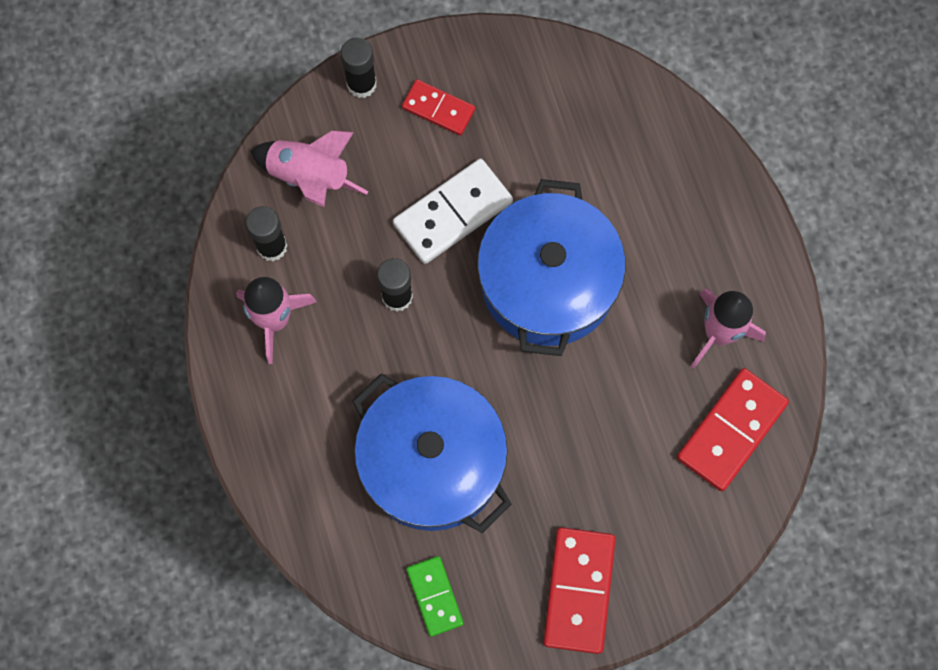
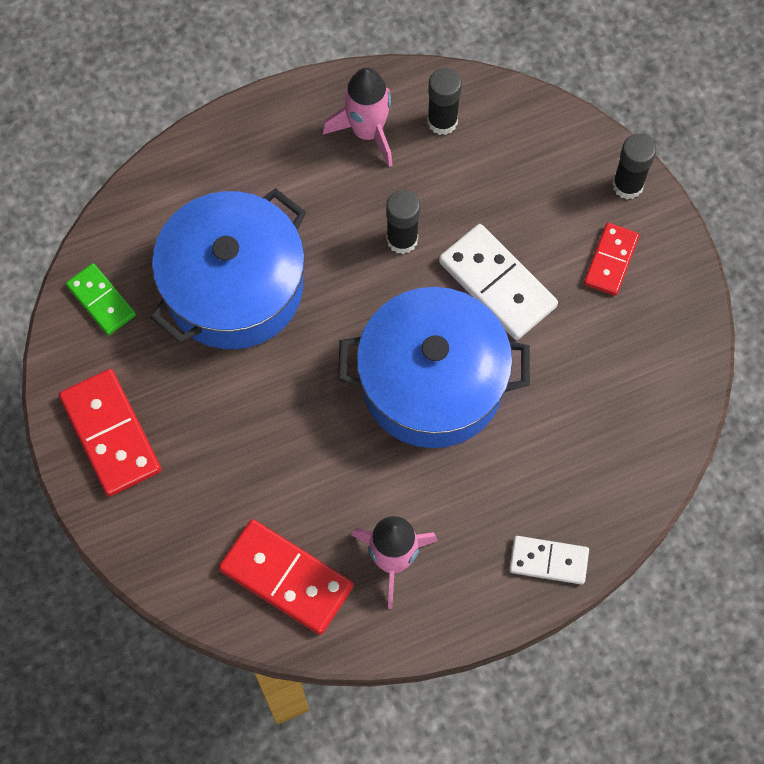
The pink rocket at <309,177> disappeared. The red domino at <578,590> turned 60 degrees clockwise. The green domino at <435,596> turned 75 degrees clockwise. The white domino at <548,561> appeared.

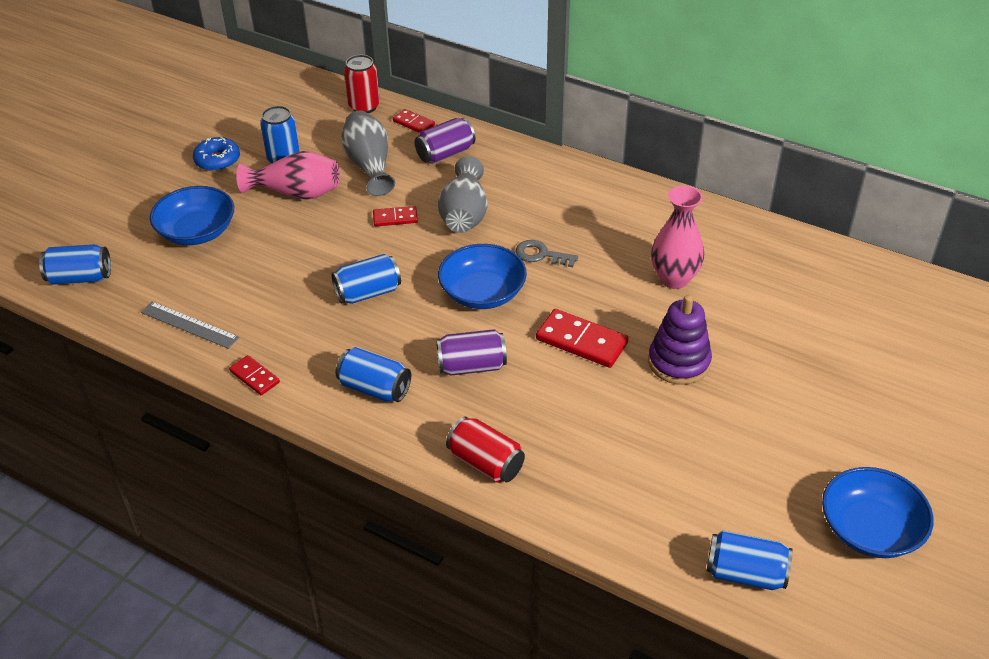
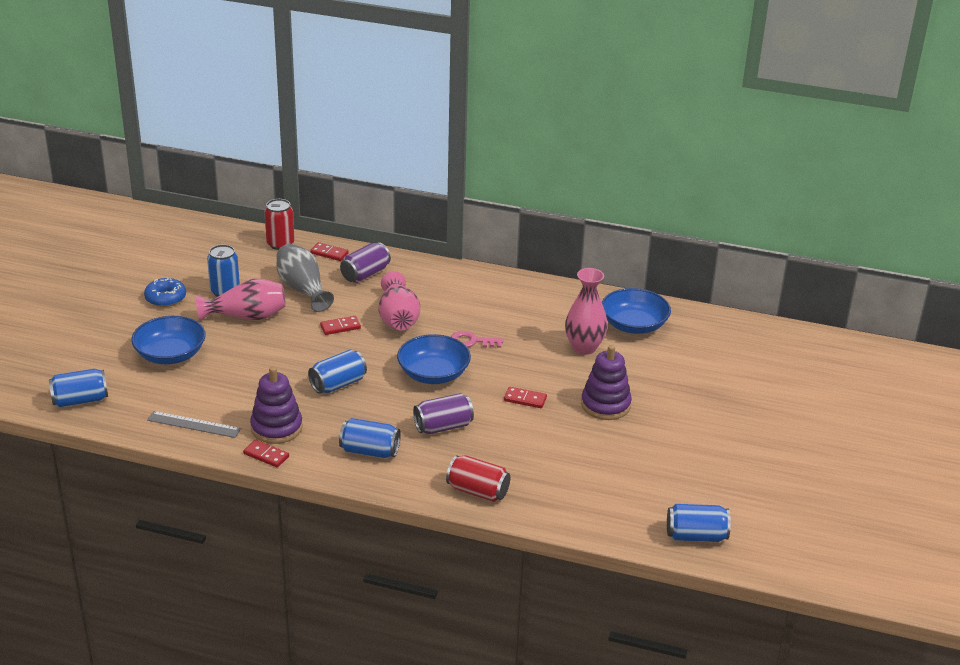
The grey vase at <464,214> became the pink vase at <398,318>. The grey key at <541,255> became the pink key at <472,341>. The red domino at <581,341> changed to 0.58 times the size. The blue bowl moved from <870,529> to <634,325>. The purple stacking toy at <276,428> appeared.

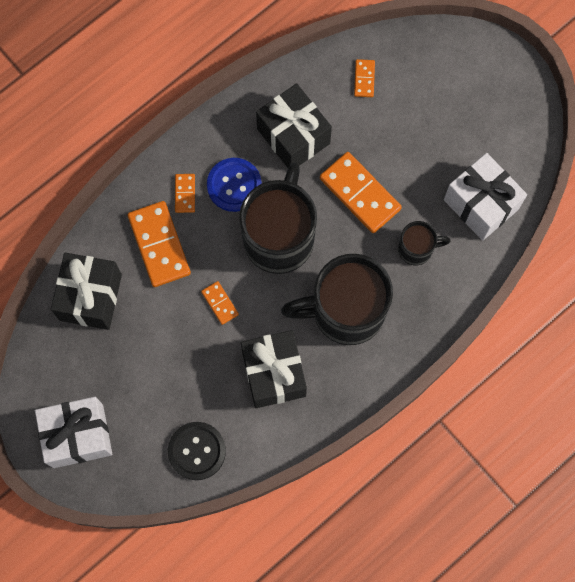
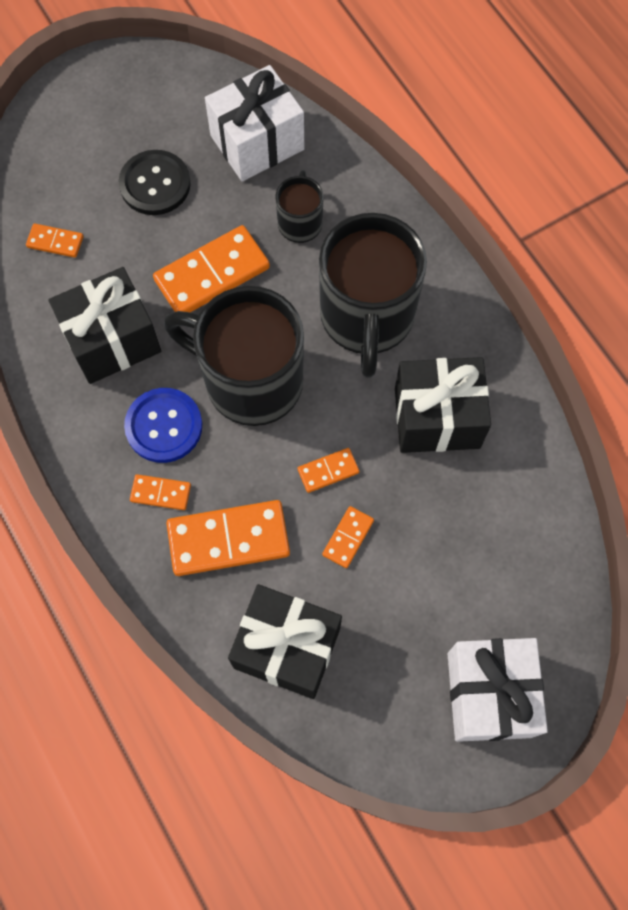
The black button moved from <197,451> to <155,184>. The orange domino at <348,538> appeared.

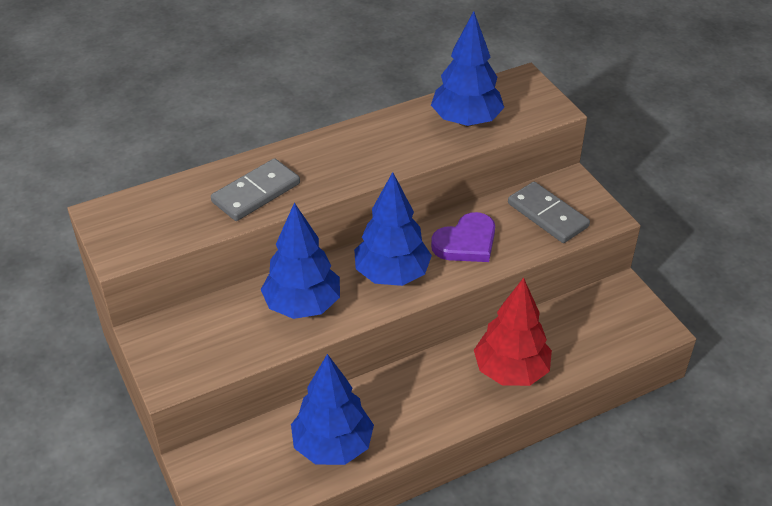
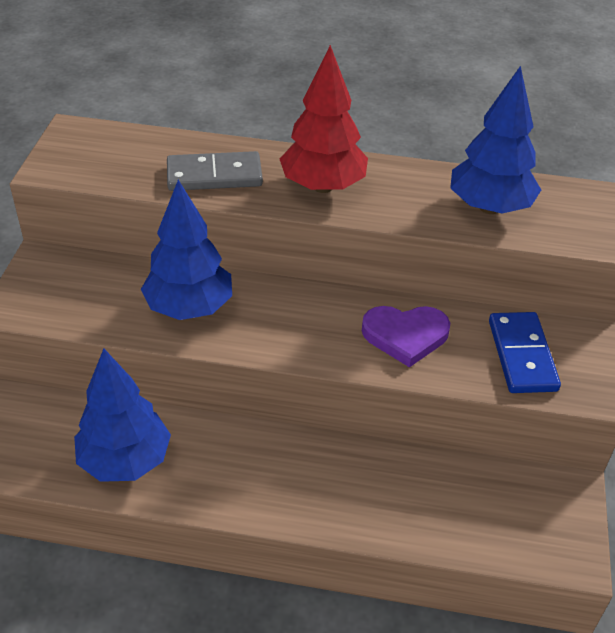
The blue tree at <392,274> disappeared. The grey domino at <547,215> became the blue domino at <521,355>. The red tree moved from <510,371> to <323,186>.

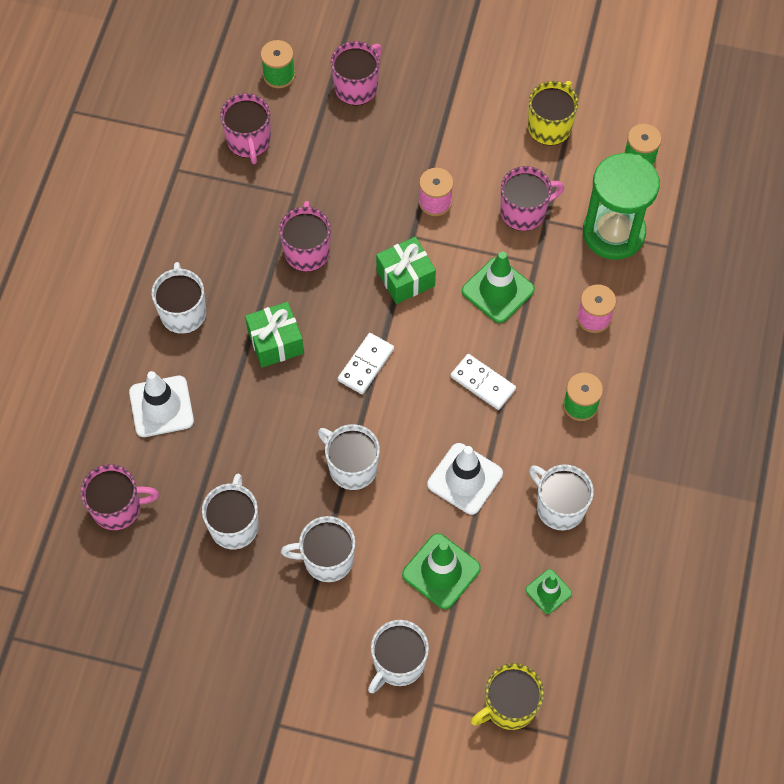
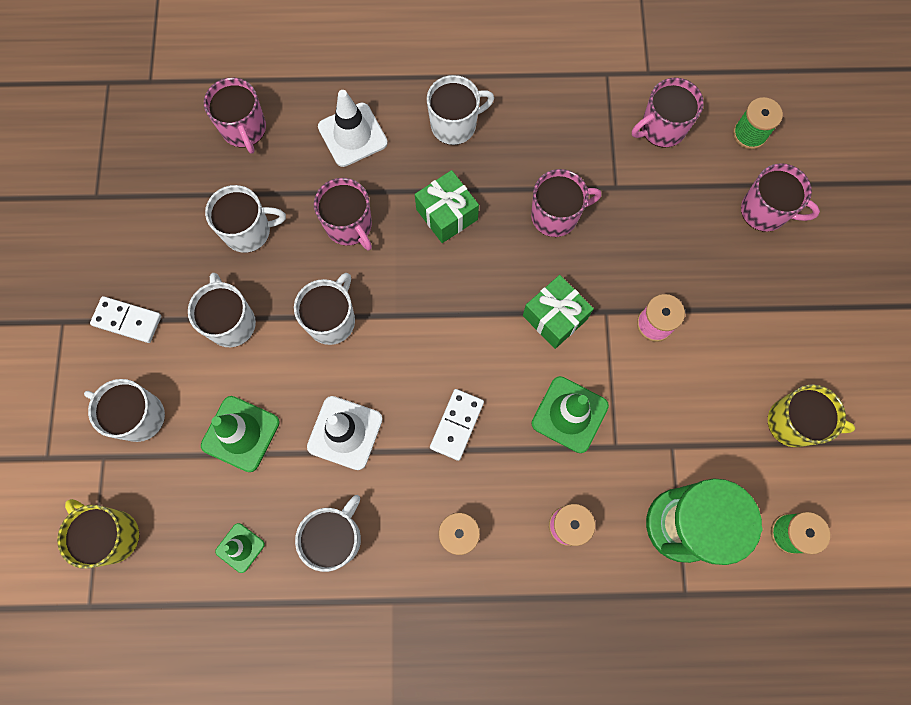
The pink mug moved from <524,212> to <349,225>. The white domino moved from <366,365> to <127,320>.

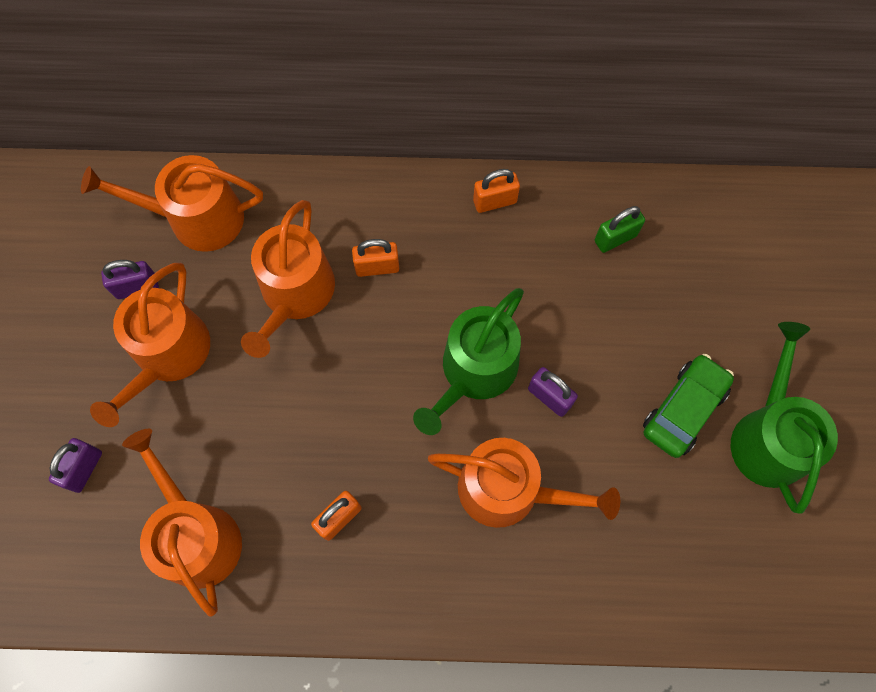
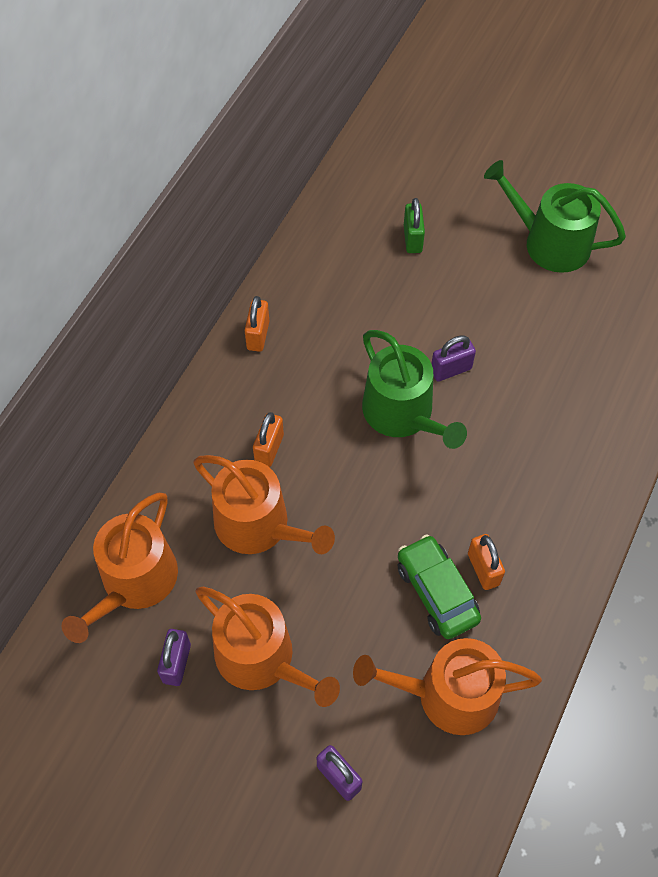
The green padlock moved from <615,238> to <412,239>. The green car moved from <683,409> to <436,592>. The orange watering can at <509,490> disappeared.

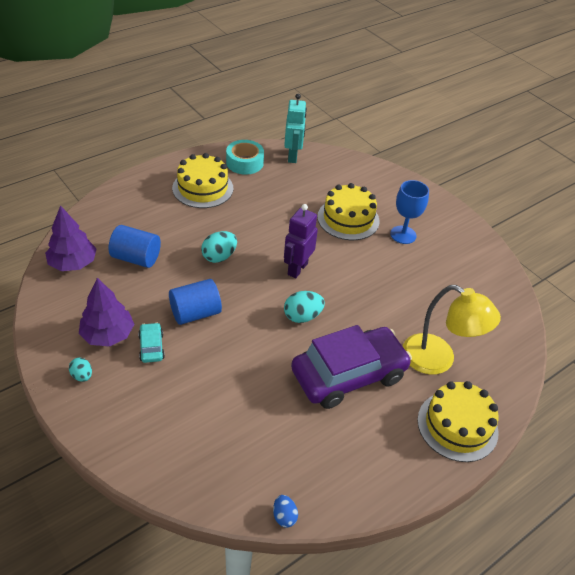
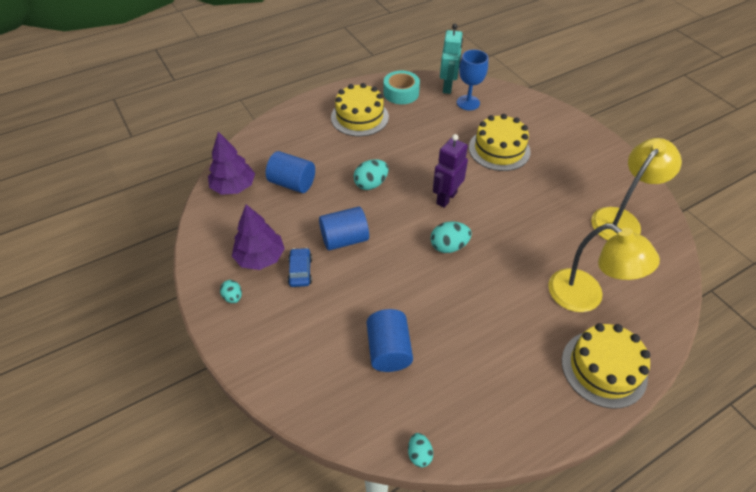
The blue goblet moved from <403,235> to <468,103>. The turquoise car at <151,347> became the blue car at <300,271>. The purple car at <348,375> disappeared. The blue egg at <284,516> became the turquoise egg at <419,454>. The yellow lamp at <621,219> appeared. The blue cylinder at <388,350> appeared.

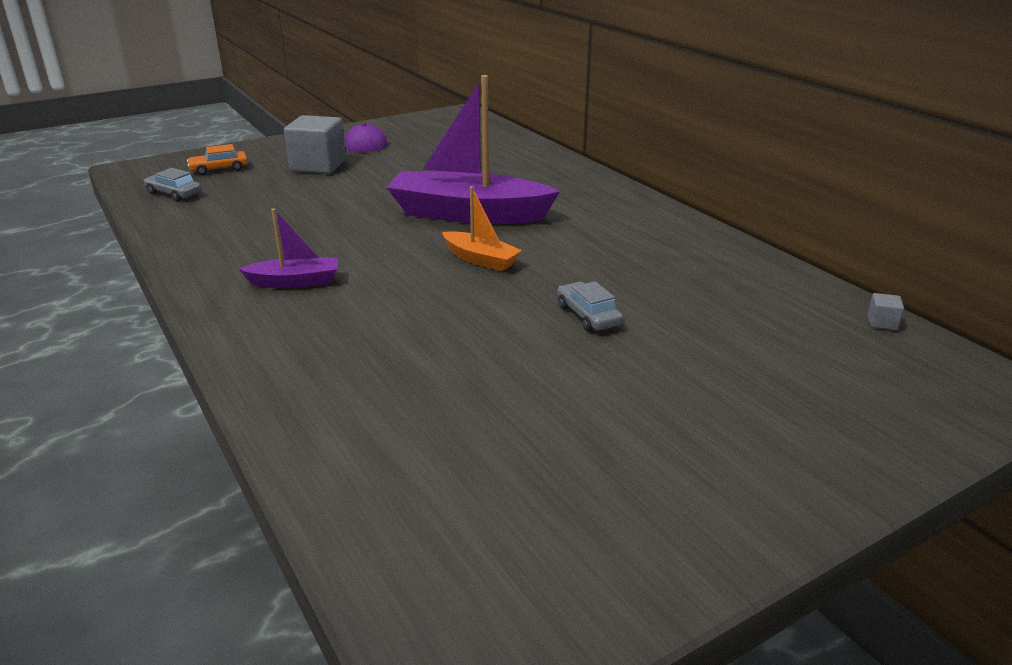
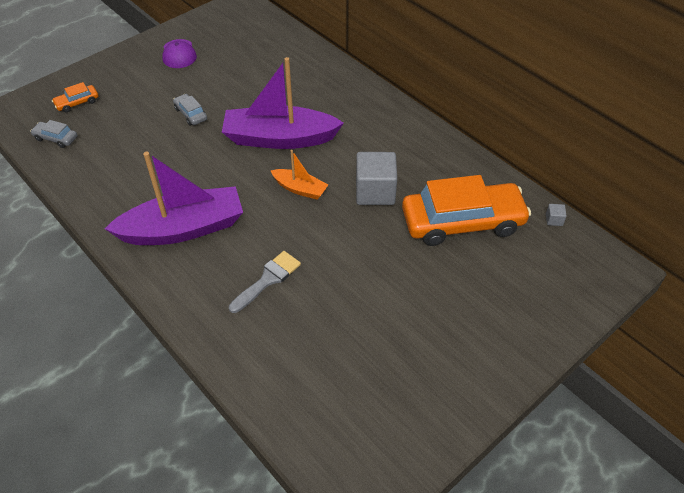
The grey cube moved from <318,165> to <375,192>. The purple boat at <295,282> changed to 2.05 times the size. The grey car moved from <588,315> to <191,114>. The orange car at <462,222> appeared. The grey brush at <268,279> appeared.

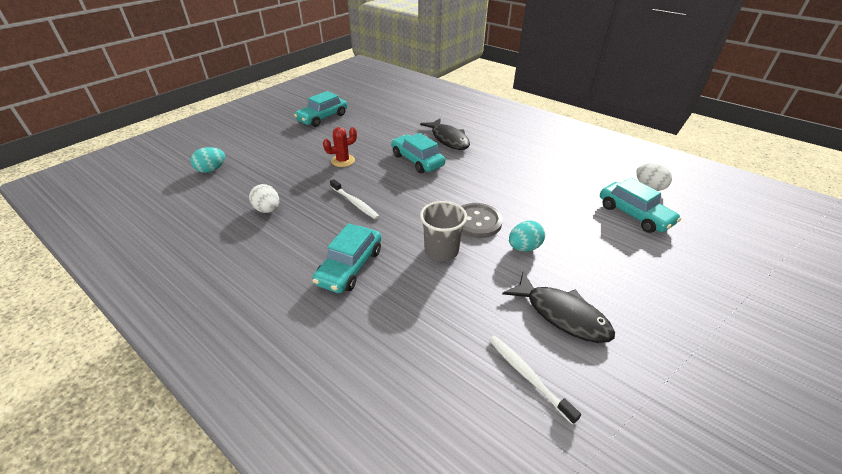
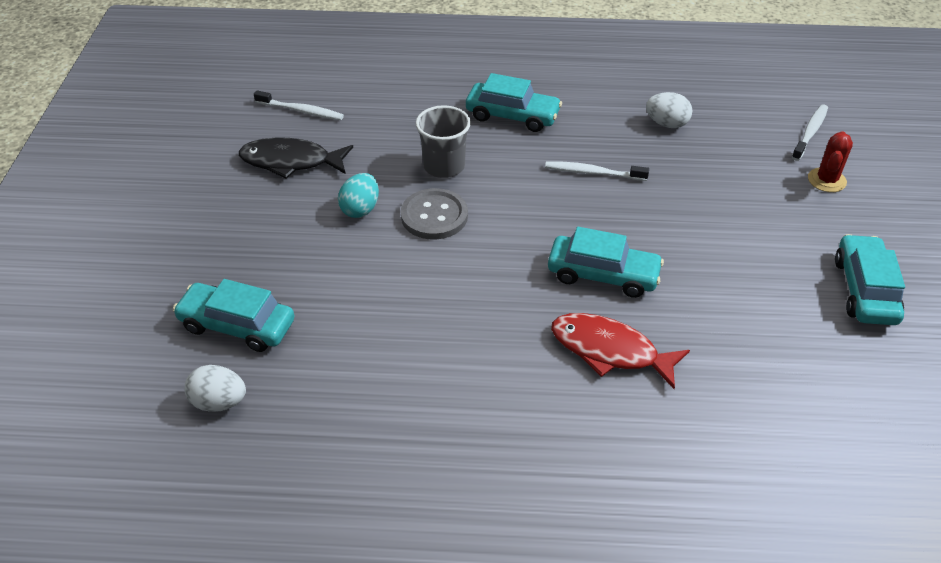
The black fish at <448,139> became the red fish at <610,350>. The red cactus moved from <343,161> to <826,180>. The turquoise egg at <211,170> was replaced by the white toothbrush at <810,132>. The turquoise car at <350,266> turned 120 degrees clockwise.

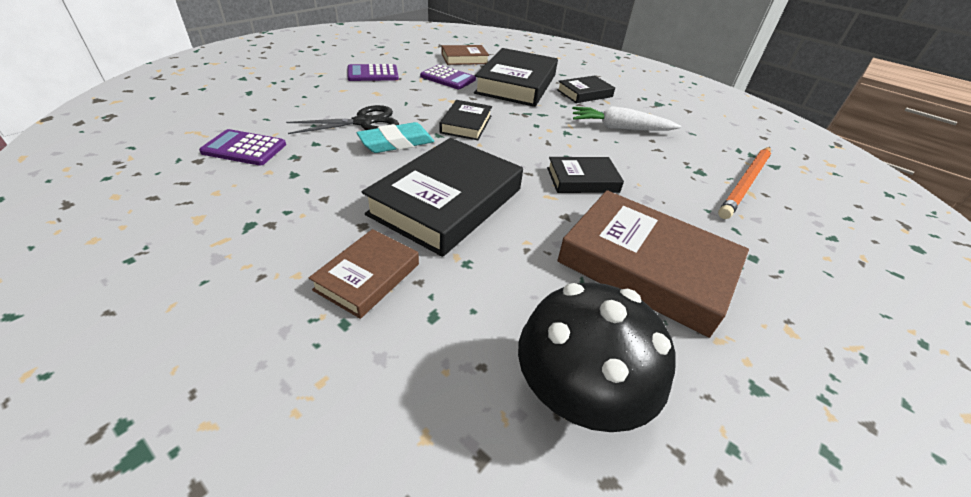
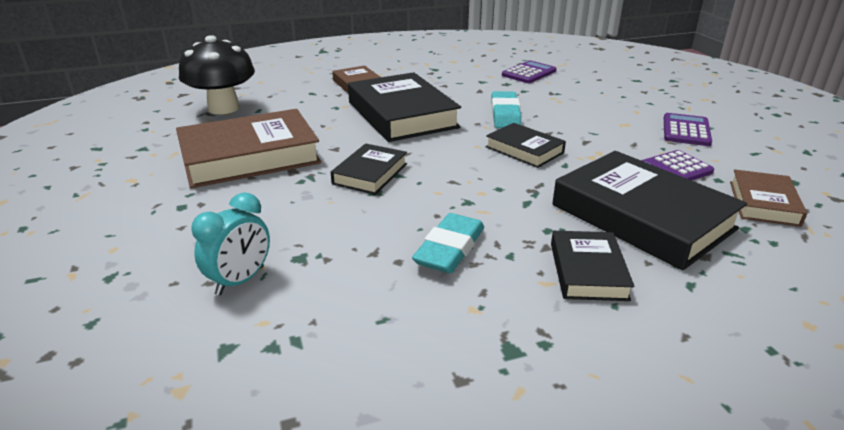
The black scissors at <364,122> disappeared. The white carrot at <620,128> was replaced by the turquoise eraser at <450,249>. The orange pencil at <746,183> was replaced by the turquoise clock at <240,281>.

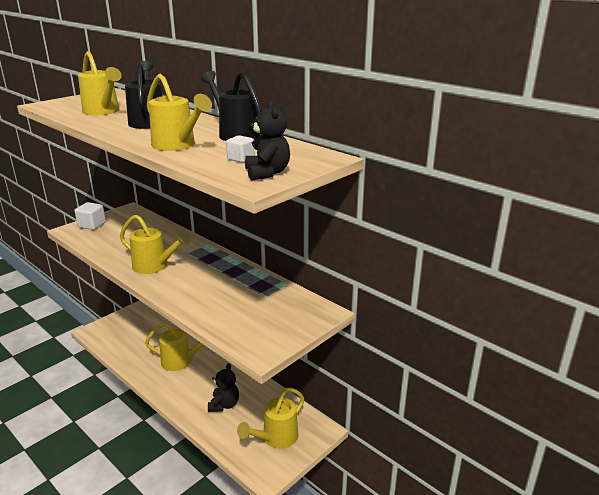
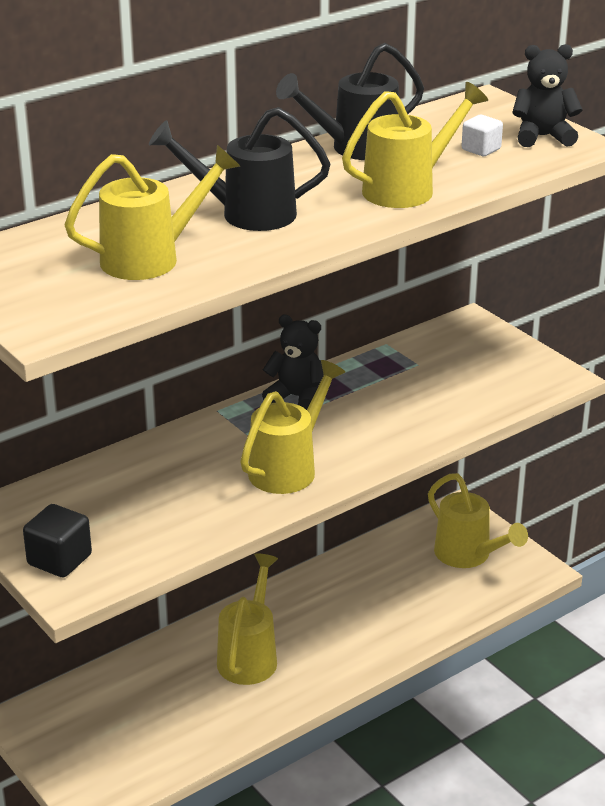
The white cube at <92,225> became the black cube at <59,560>. The black teddy bear moved from <224,405> to <296,397>.

